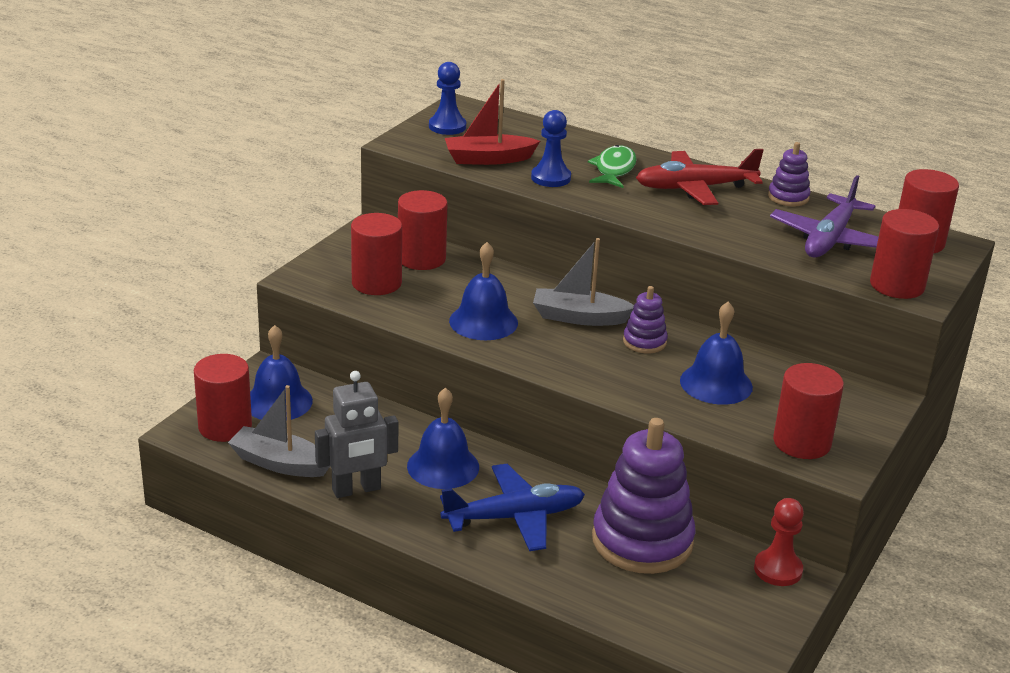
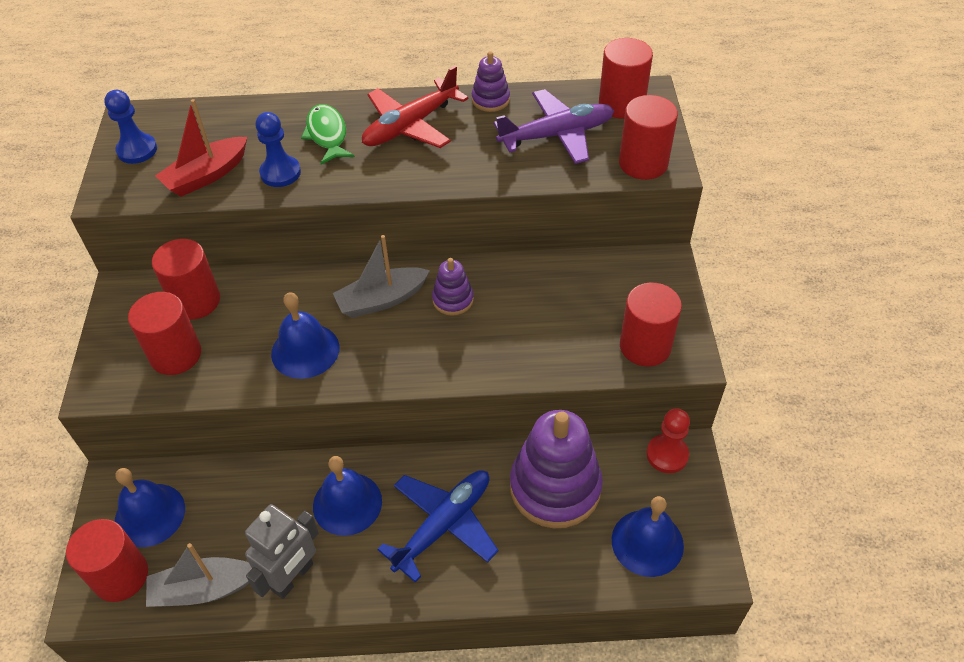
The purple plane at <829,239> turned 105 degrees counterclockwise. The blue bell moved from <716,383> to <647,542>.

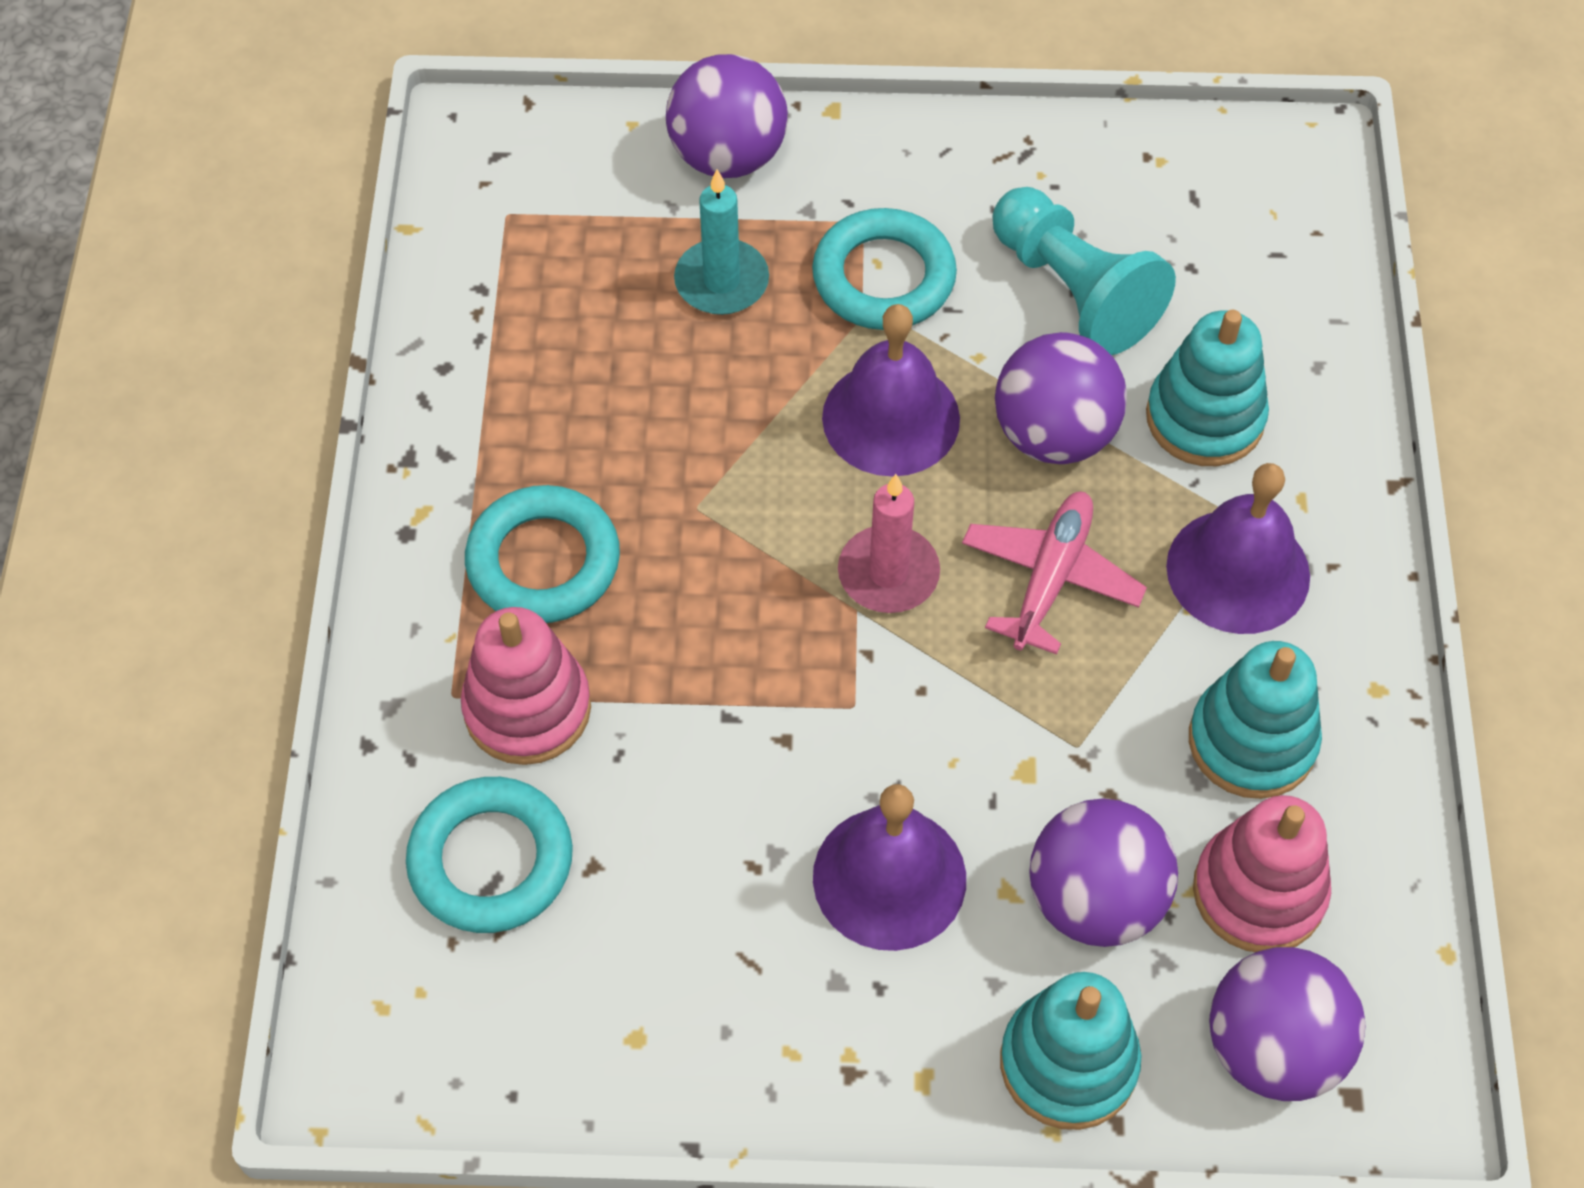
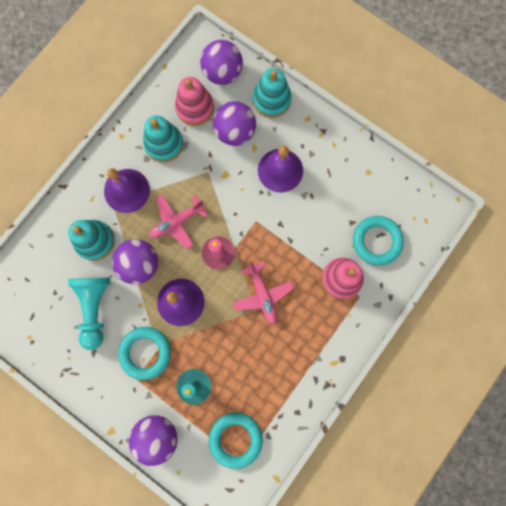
The turquoise ring moved from <543,561> to <235,439>. The pink plane at <262,295> appeared.

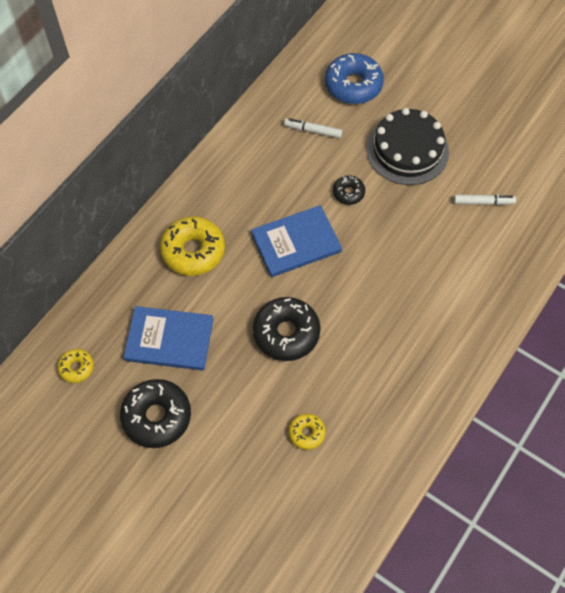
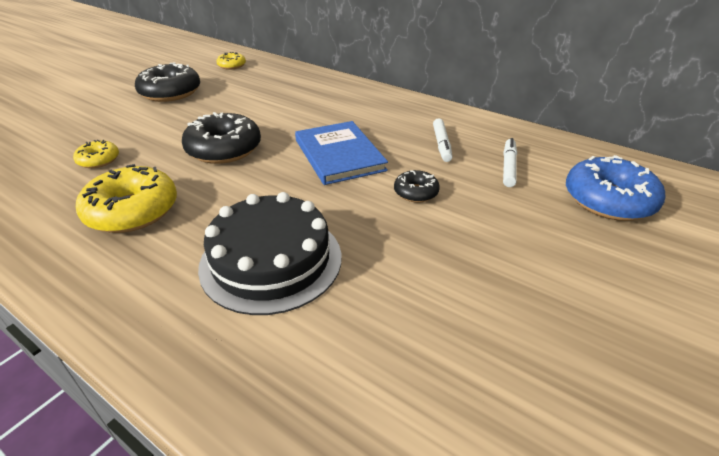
The black cake moved from <407,150> to <271,260>. The white marker moved from <483,202> to <441,144>. The yellow donut moved from <193,251> to <132,211>. The blue book at <169,339> disappeared.

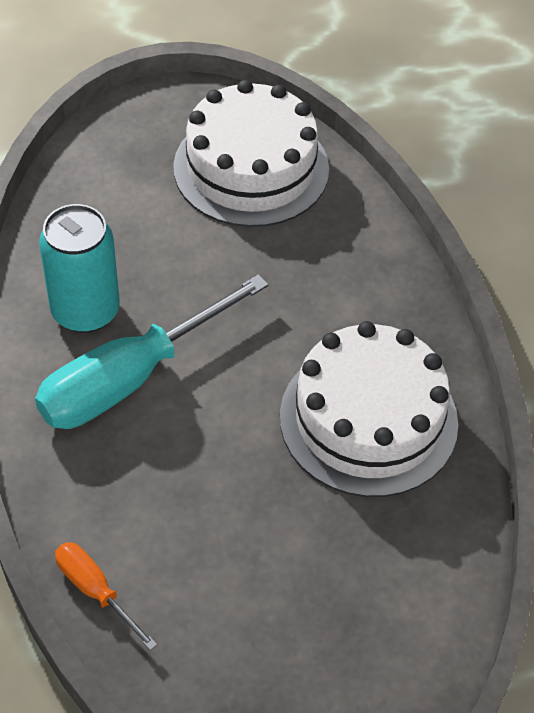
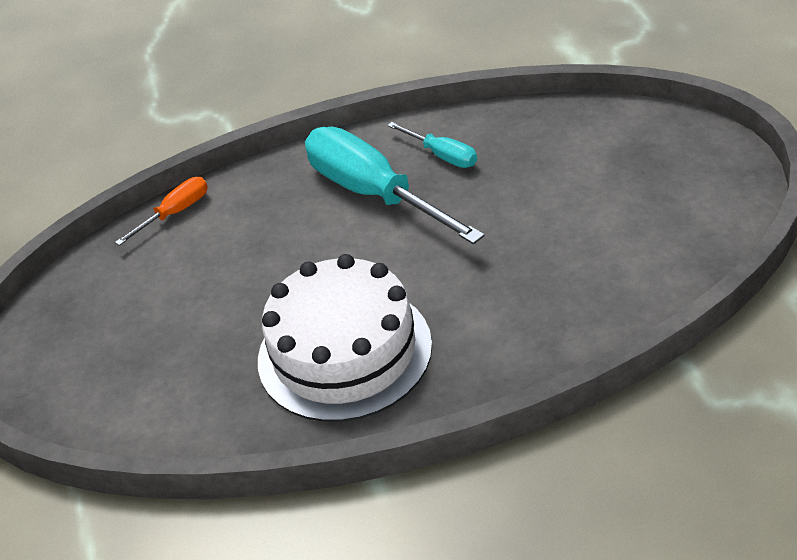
The white cake at <251,168> disappeared. The turquoise can at <85,311> was replaced by the turquoise screwdriver at <442,155>.

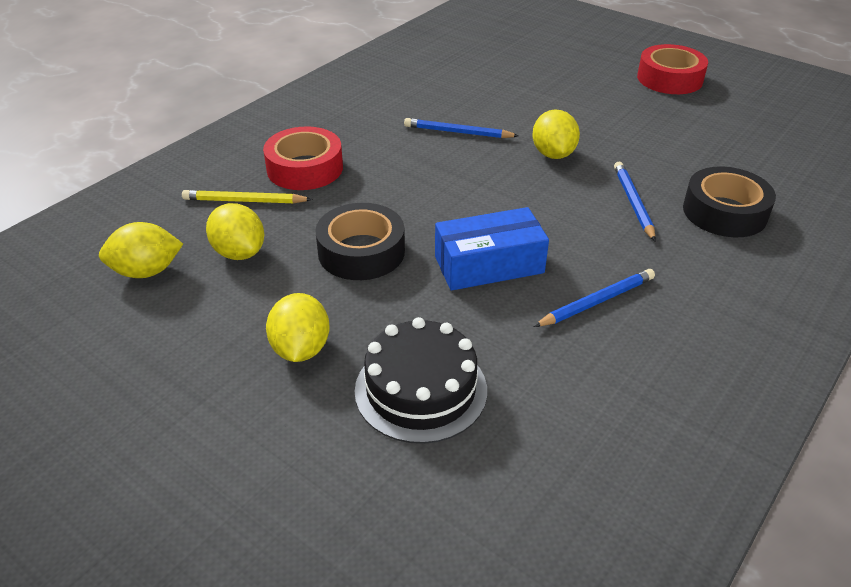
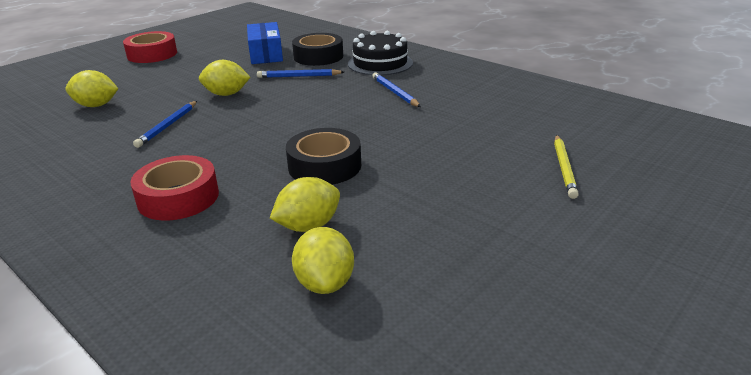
The yellow pencil moved from <244,201> to <564,168>. The blue box moved from <489,264> to <265,54>. The yellow lemon moved from <301,349> to <96,105>. The black cake moved from <421,390> to <380,63>.

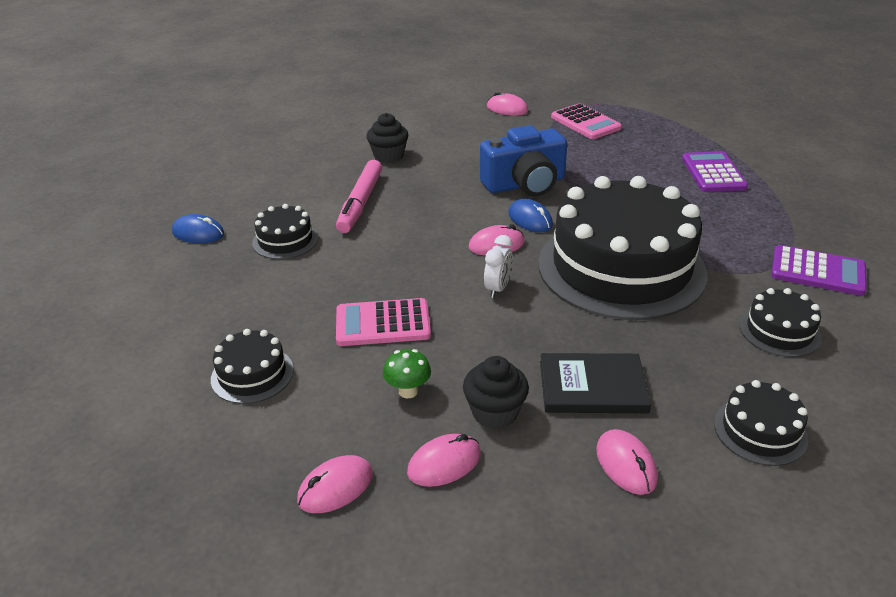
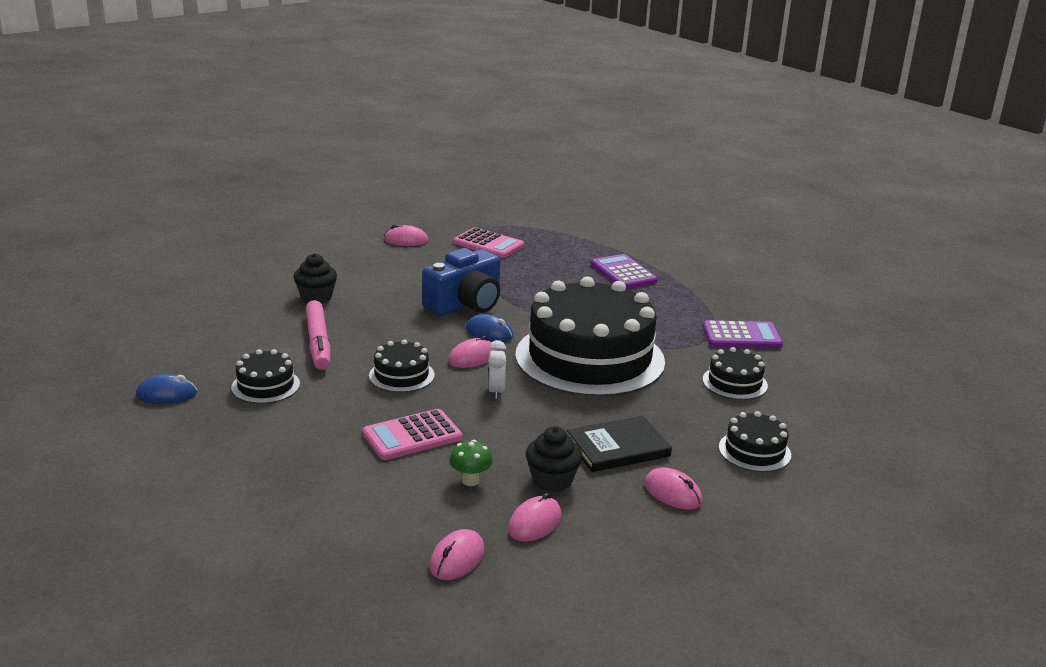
The black cake moved from <252,374> to <401,375>.

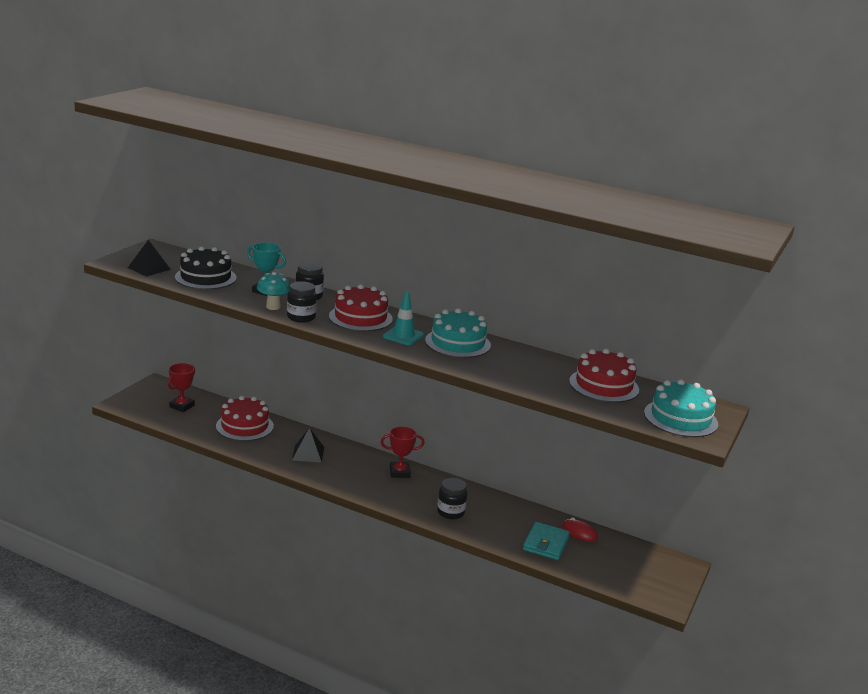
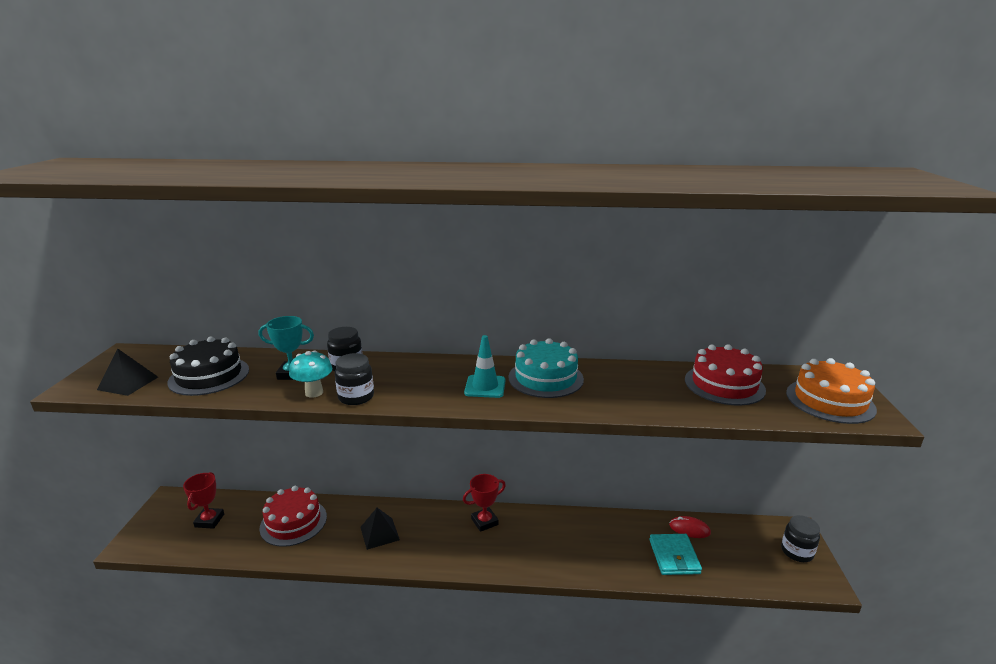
The red cake at <360,317> disappeared. The turquoise cake at <680,418> became the orange cake at <830,401>. The black jar moved from <450,512> to <797,552>.

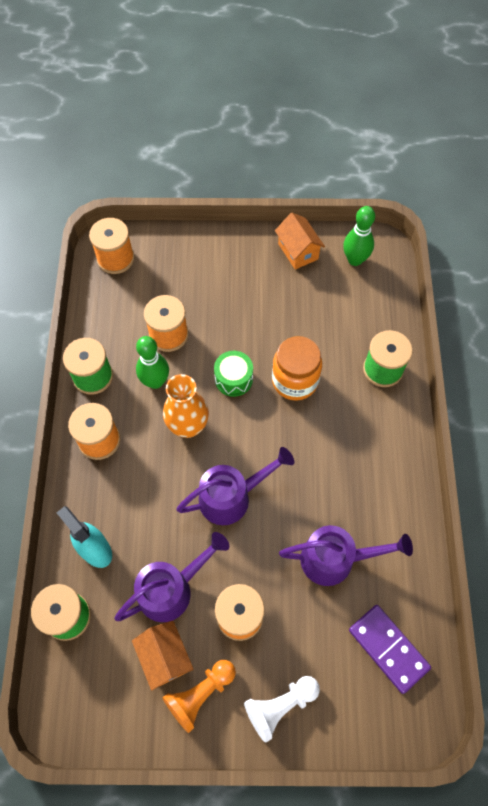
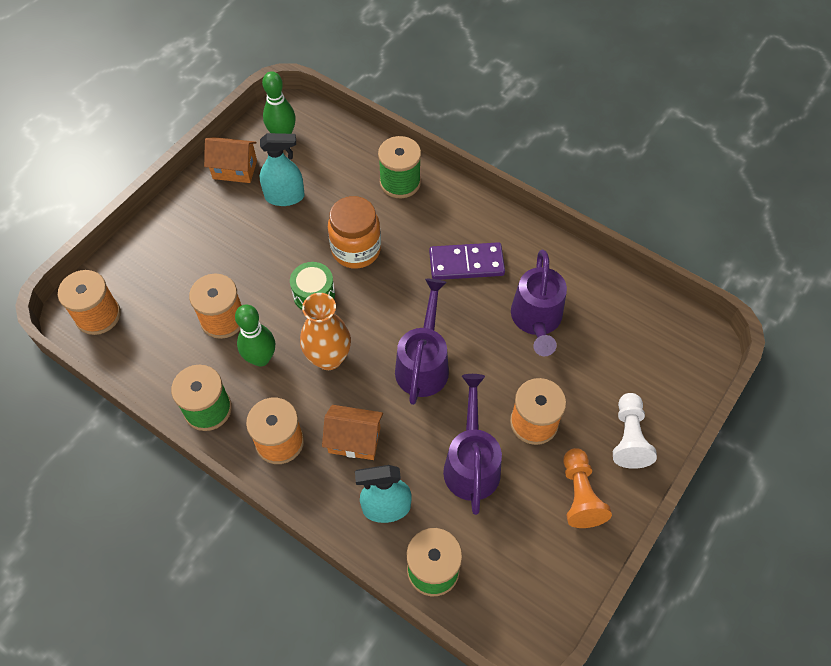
The purple watering can at <335,559> turned 150 degrees clockwise. The purple domino moved from <388,648> to <466,263>. The orange house moved from <165,657> to <354,440>. The turquoise spray bottle at <285,197> appeared.

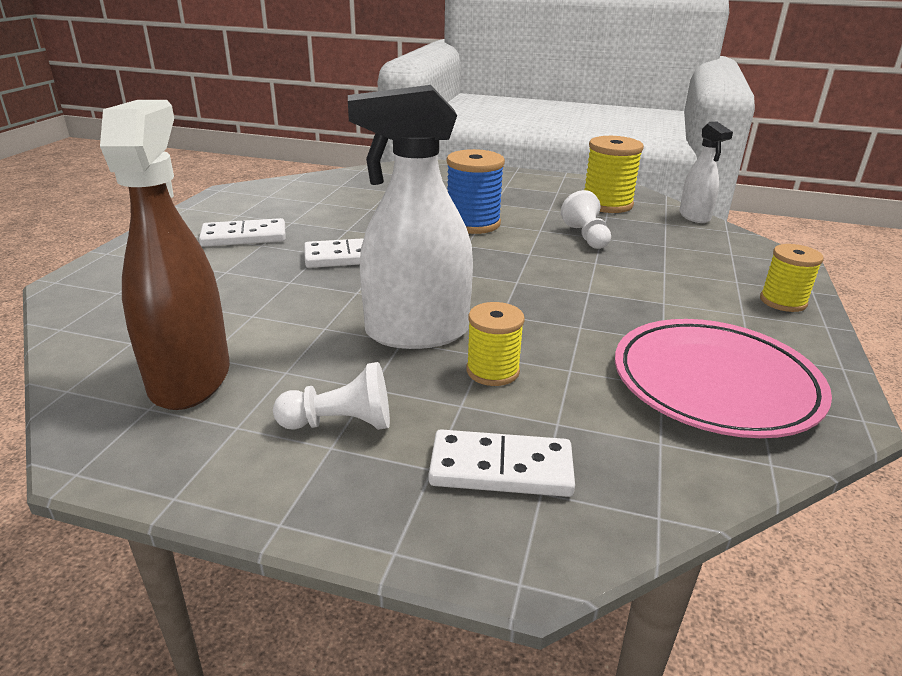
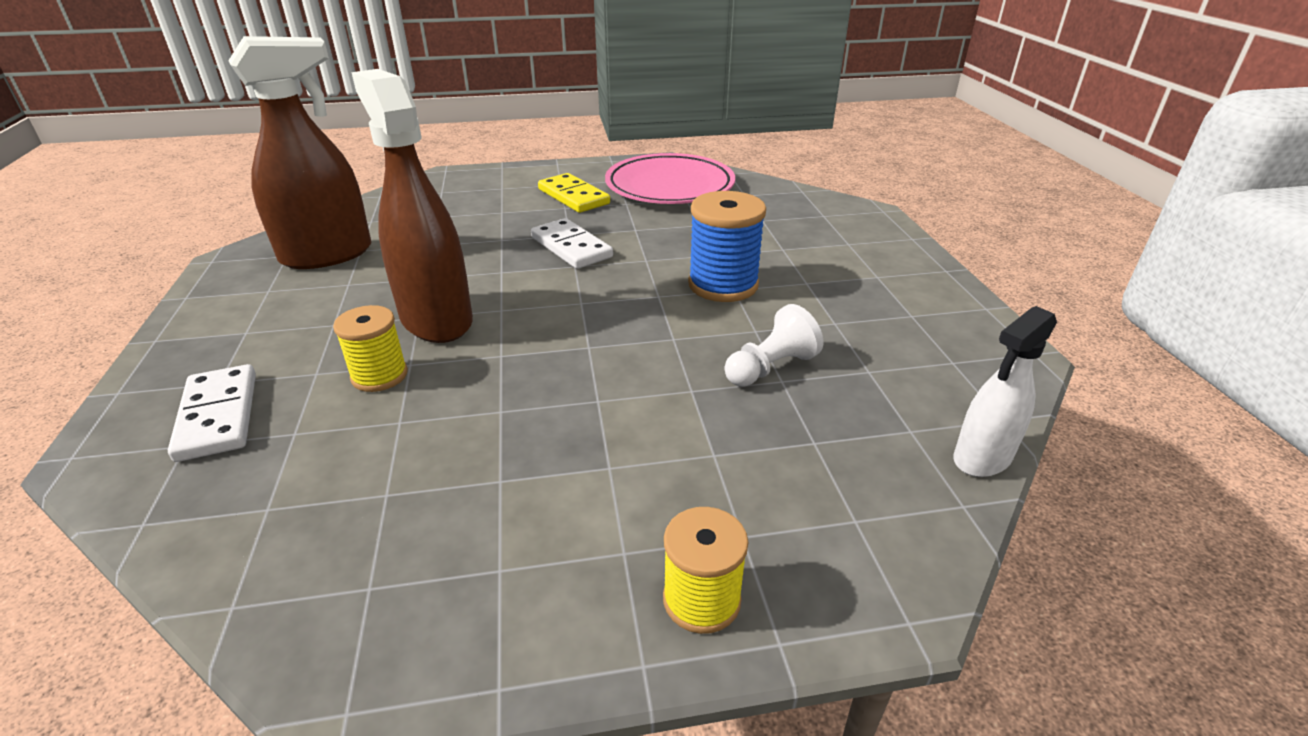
The white spray bottle at <416,333> became the brown spray bottle at <436,319>. The yellow spool at <607,204> disappeared. The white domino at <244,237> became the yellow domino at <573,196>. The pink plate moved from <714,384> to <669,186>. The white pawn at <340,423> disappeared.

